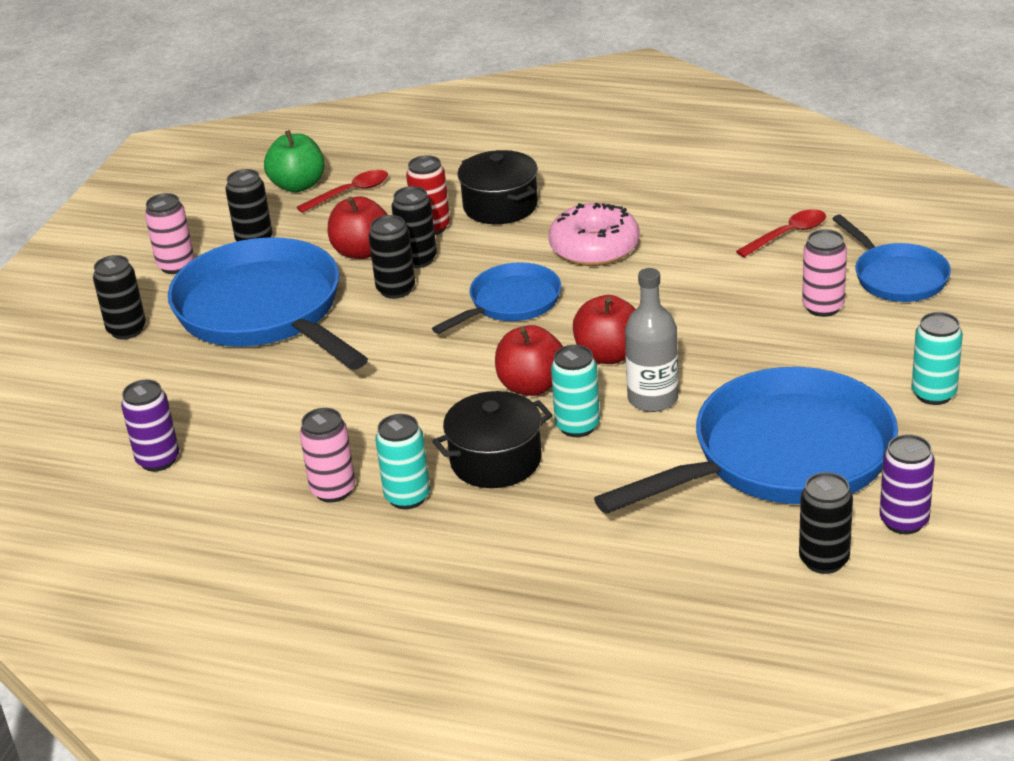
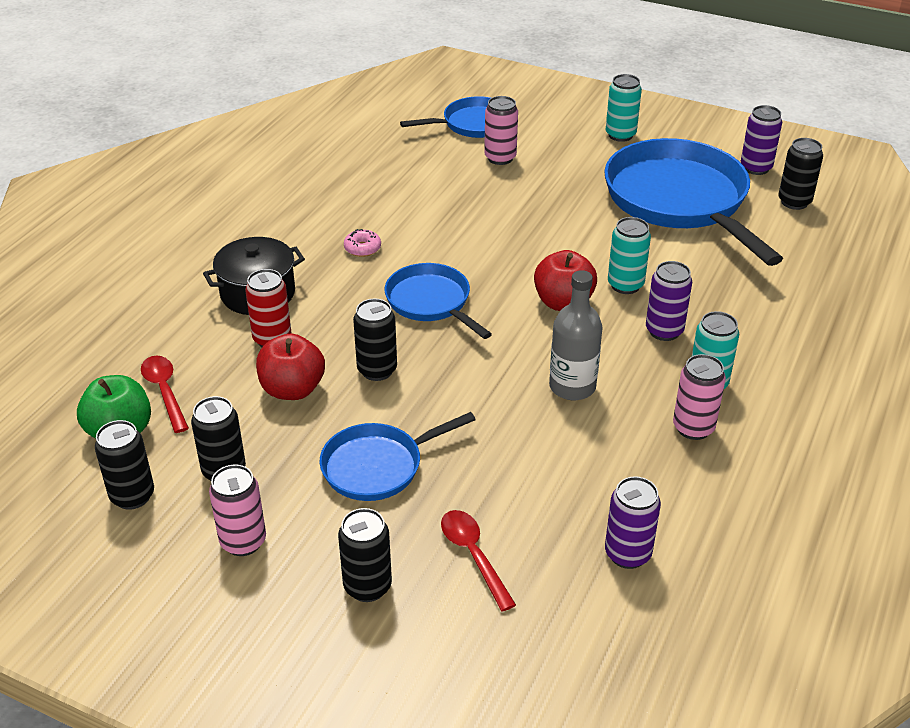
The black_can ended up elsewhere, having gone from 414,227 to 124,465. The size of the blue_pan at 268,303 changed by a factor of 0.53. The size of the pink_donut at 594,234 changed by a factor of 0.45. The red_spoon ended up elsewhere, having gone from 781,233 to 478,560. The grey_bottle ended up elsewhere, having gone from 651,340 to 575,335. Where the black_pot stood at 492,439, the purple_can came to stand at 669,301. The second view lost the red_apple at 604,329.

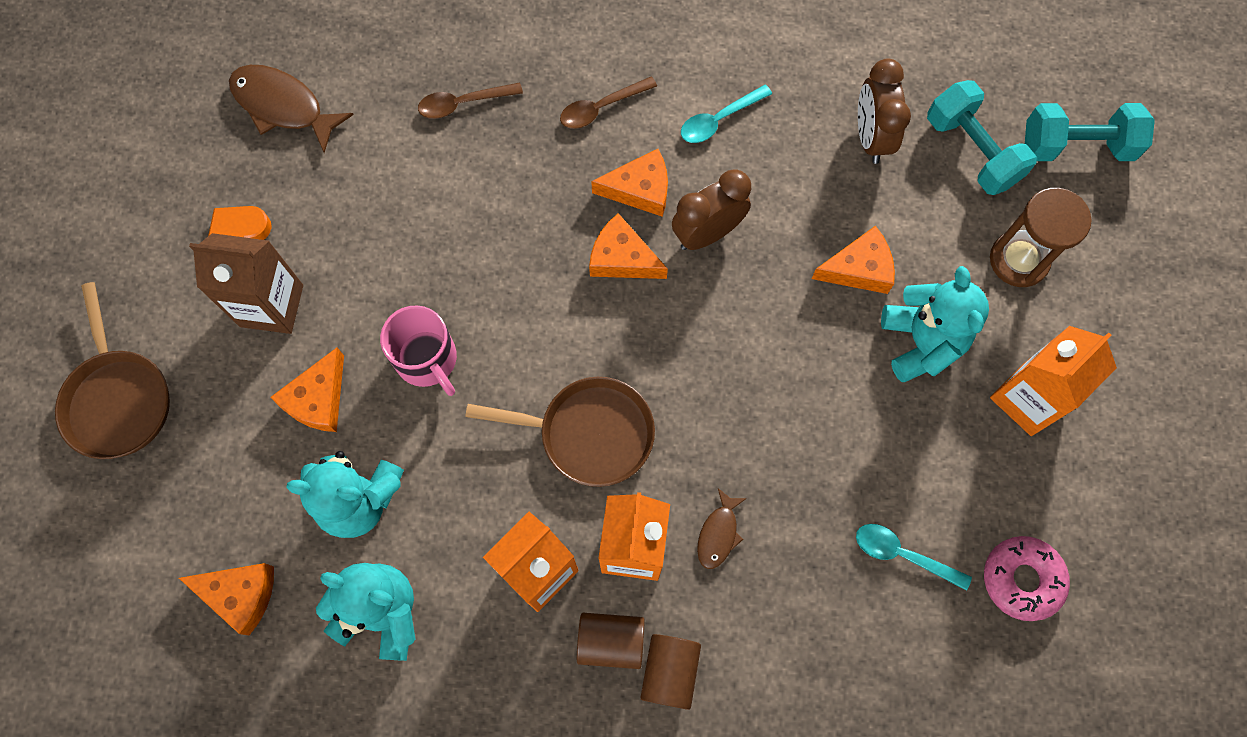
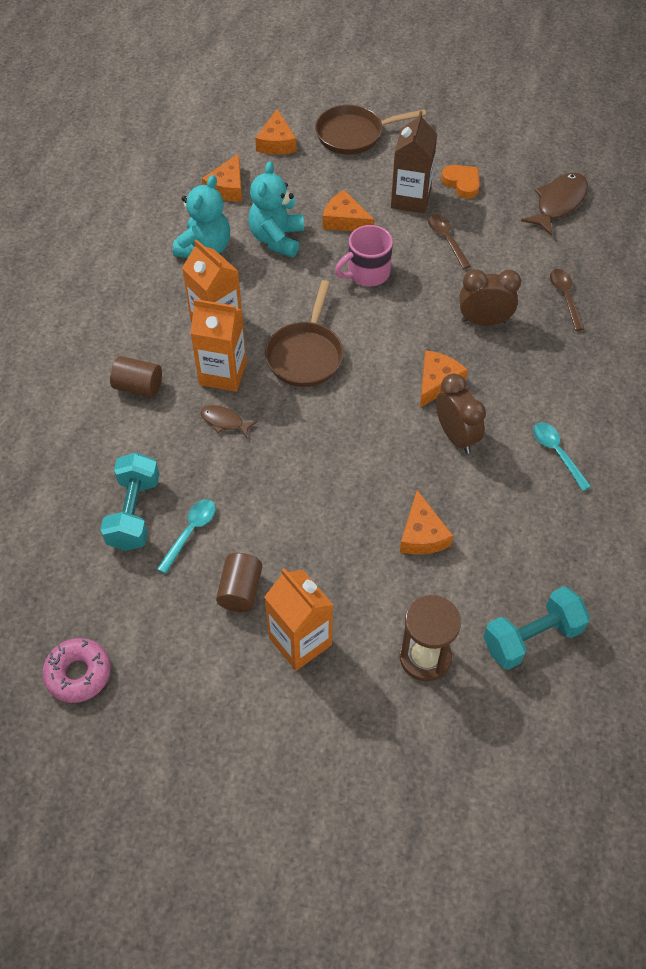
The pink_donut ended up elsewhere, having gone from 1027,578 to 76,670. The turquoise_dumbbell ended up elsewhere, having gone from 1090,132 to 130,502. The brown_cylinder ended up elsewhere, having gone from 611,641 to 239,582. The orange_cheese ended up elsewhere, having gone from 629,183 to 276,132. The brown_spoon ended up elsewhere, having gone from 608,102 to 449,241. The brown_clock ended up elsewhere, having gone from 884,111 to 490,297. The second view lost the turquoise_teddy_bear at 935,324.

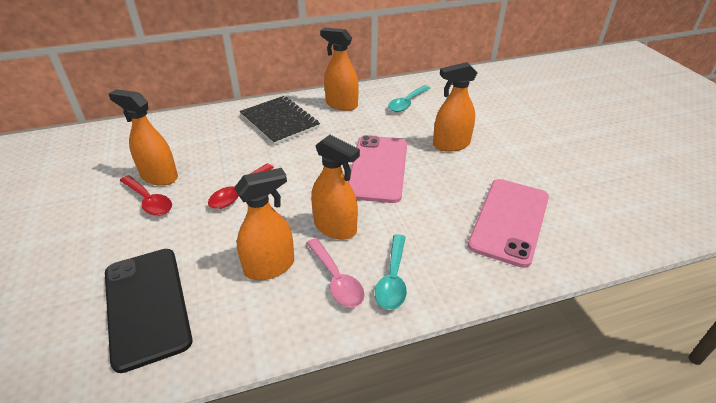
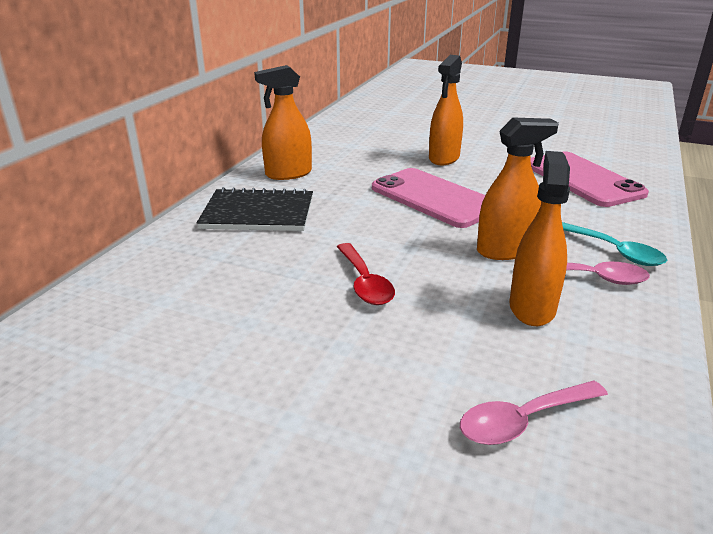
Where the black_phone stood at 148,311, the pink_spoon came to stand at 534,413. The second view lost the orange_spray_bottle at 143,137. The second view lost the red_spoon at 146,195. The second view lost the turquoise_spoon at 409,98.

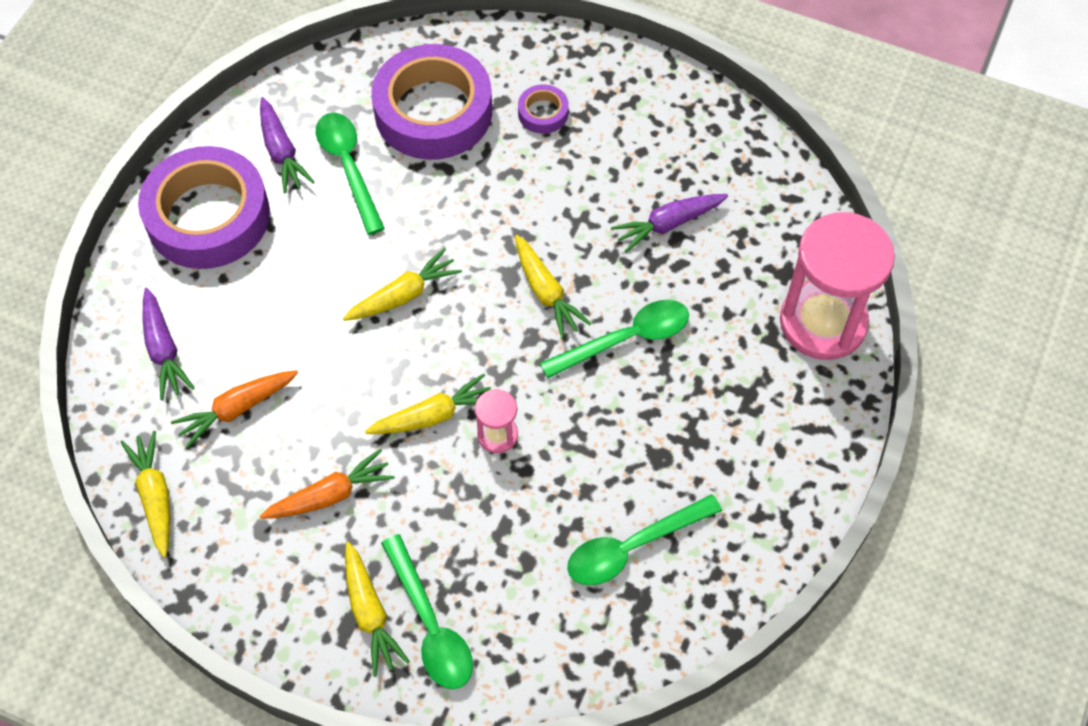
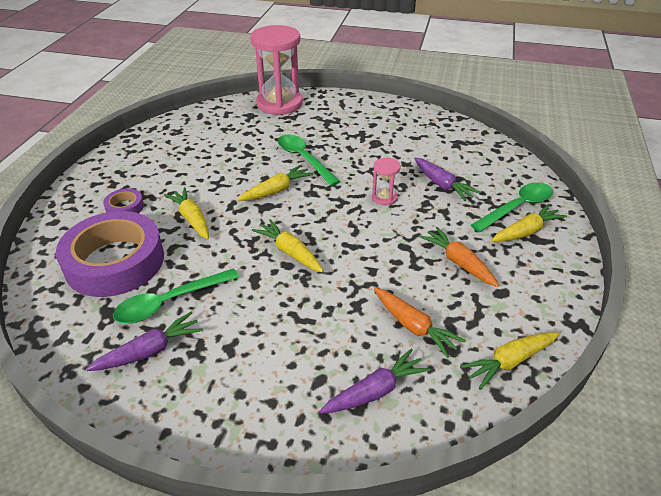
The yellow_carrot ended up elsewhere, having gone from 428,404 to 186,213. The purple_carrot ended up elsewhere, having gone from 669,223 to 447,179. The second view lost the purple_tape at 204,207. The second view lost the green_spoon at 644,540.

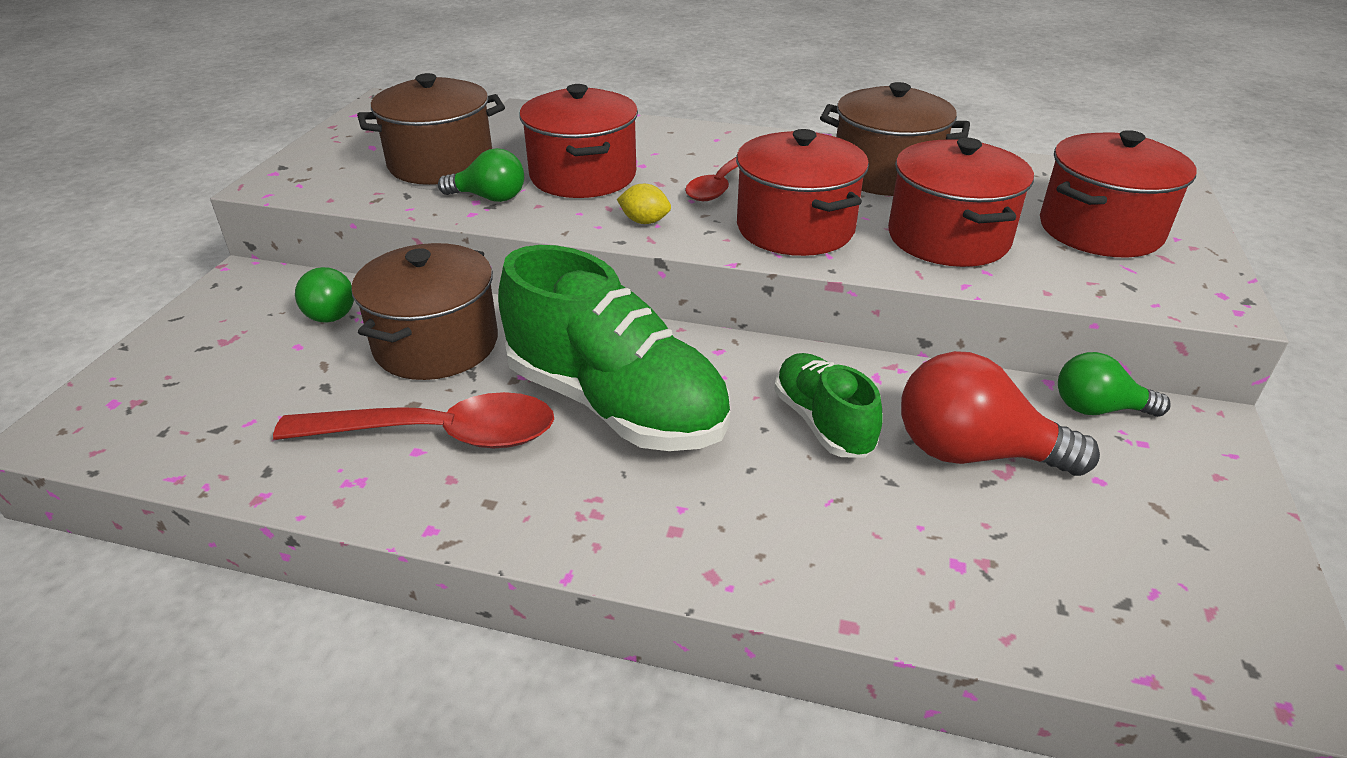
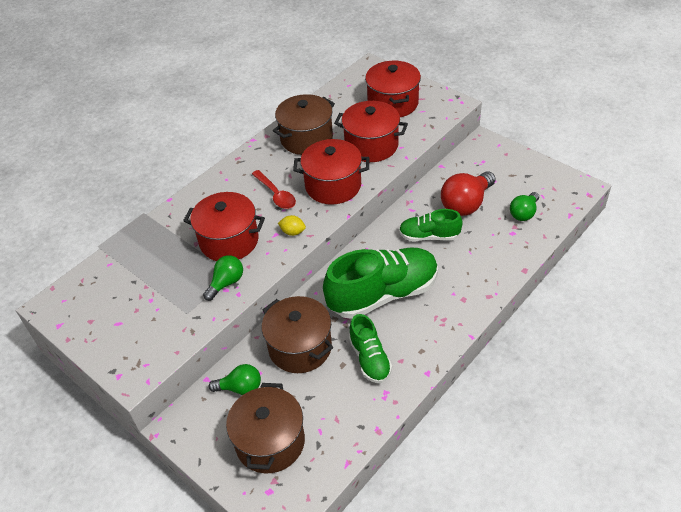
The brown_pot ended up elsewhere, having gone from 431,129 to 265,428. The yellow_lemon at 644,204 ended up facing another way, 60 degrees clockwise from before. Where the red_spoon stood at 413,420, the green_shoe came to stand at 370,348. The green_light_bulb ended up elsewhere, having gone from 1114,384 to 524,206.

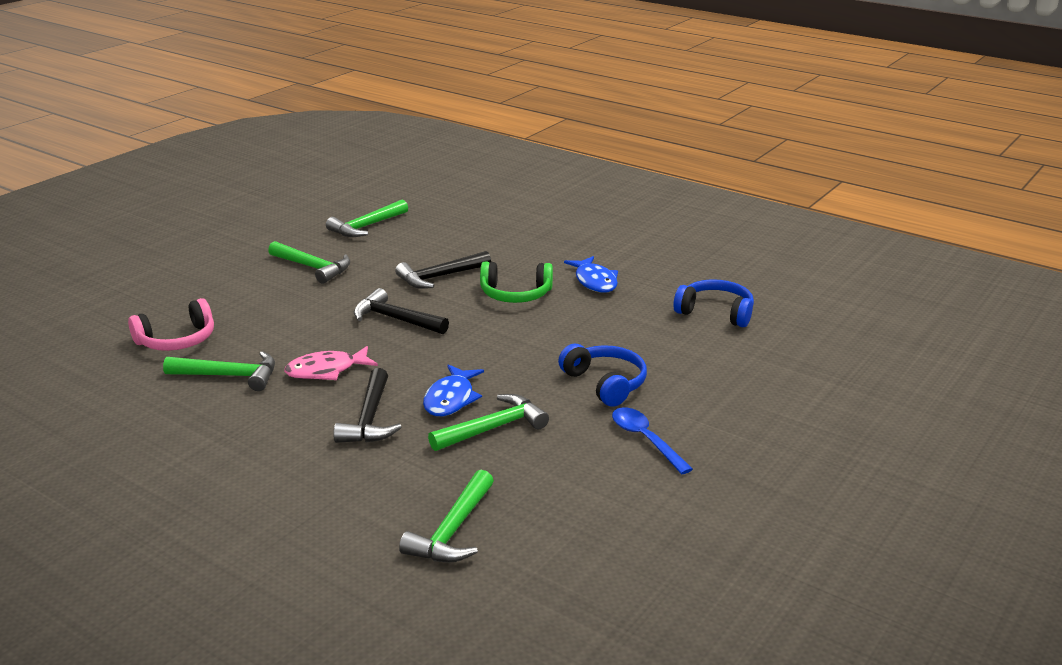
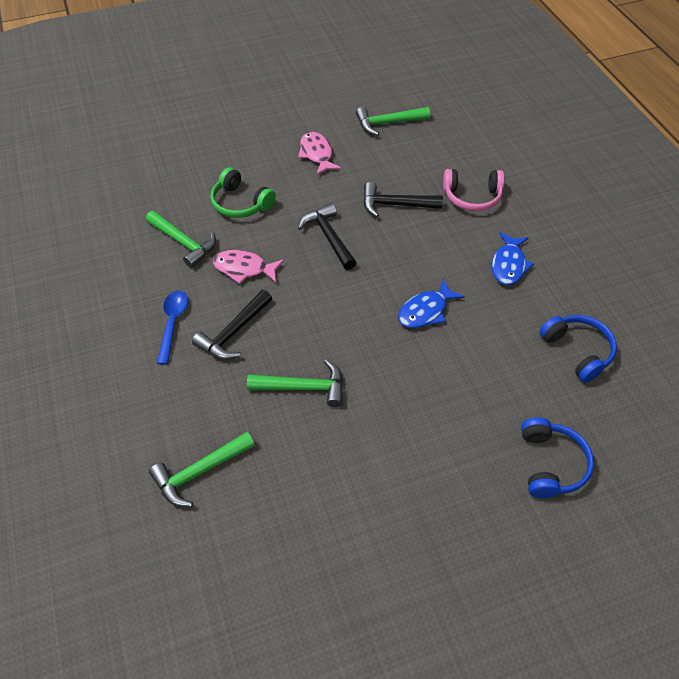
The blue_spoon ended up elsewhere, having gone from 652,440 to 172,328. The green_headphones ended up elsewhere, having gone from 516,282 to 243,192. Where the green_hammer stood at 309,262, the pink_fish came to stand at 319,153. The blue_fish ended up elsewhere, having gone from 453,390 to 431,303. The pink_headphones ended up elsewhere, having gone from 171,324 to 473,190. The blue_headphones ended up elsewhere, having gone from 602,375 to 557,457.

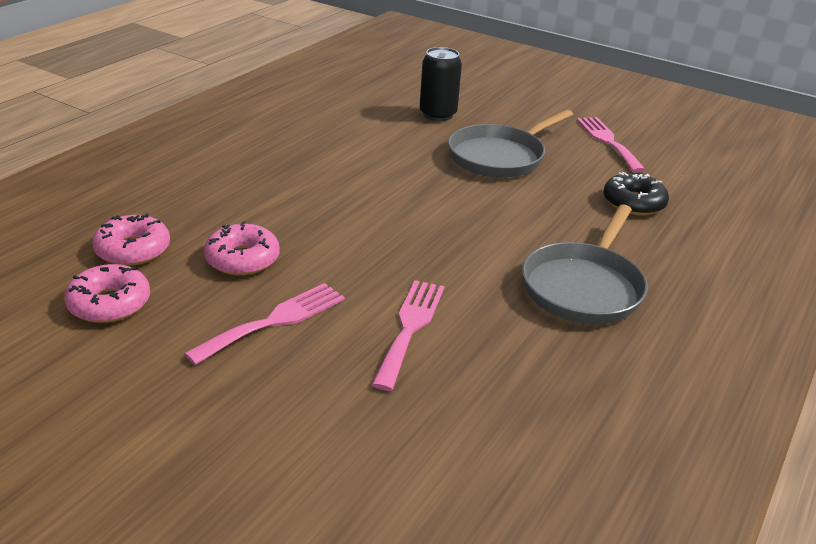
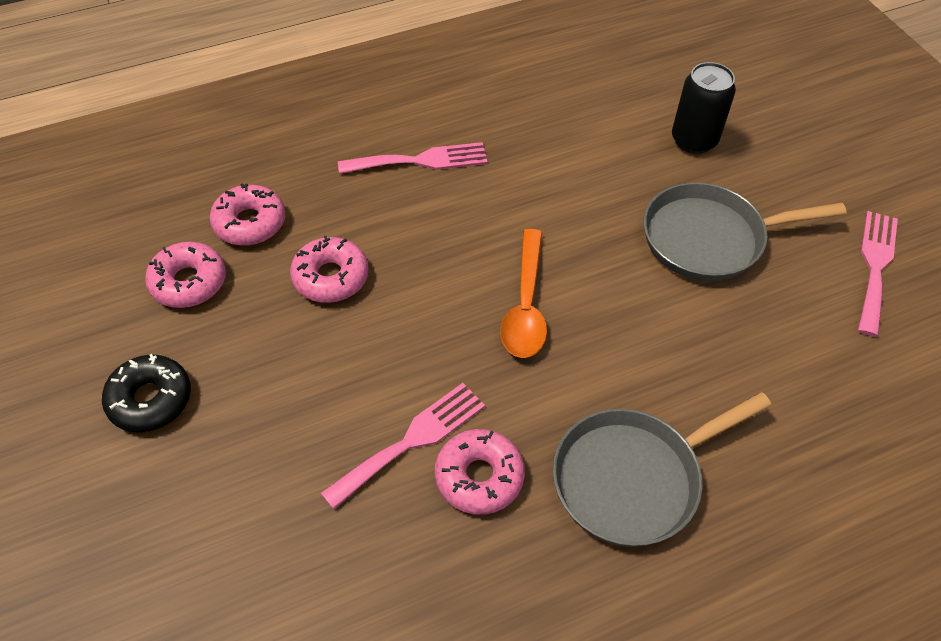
The black_donut ended up elsewhere, having gone from 636,193 to 146,393. The pink_fork ended up elsewhere, having gone from 264,324 to 412,158. The second view gained the pink_donut at 480,472. The second view gained the orange_spoon at 523,293.

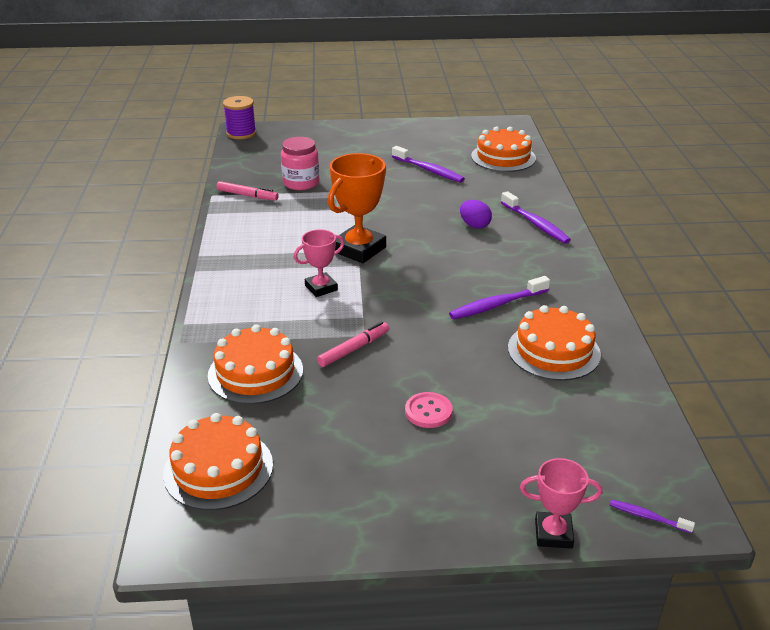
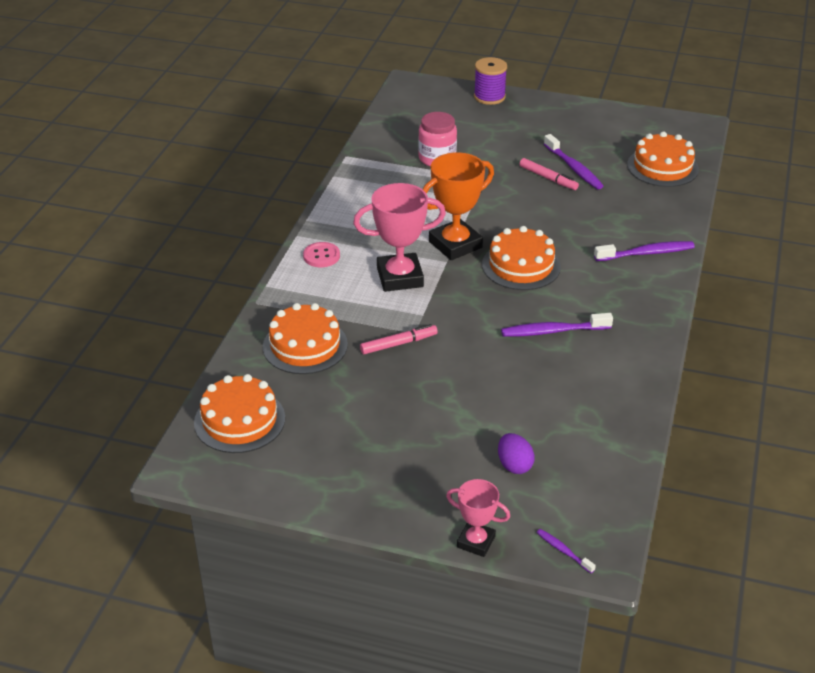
The pink_button ended up elsewhere, having gone from 429,410 to 321,254. The size of the pink_trophy at 319,263 changed by a factor of 1.71. The purple_spool ended up elsewhere, having gone from 239,117 to 490,81. The orange_cake ended up elsewhere, having gone from 554,343 to 521,258. The purple_egg ended up elsewhere, having gone from 476,214 to 516,453. The pink_marker ended up elsewhere, having gone from 247,191 to 549,174. The purple_toothbrush at 536,217 ended up facing another way, 90 degrees counterclockwise from before.

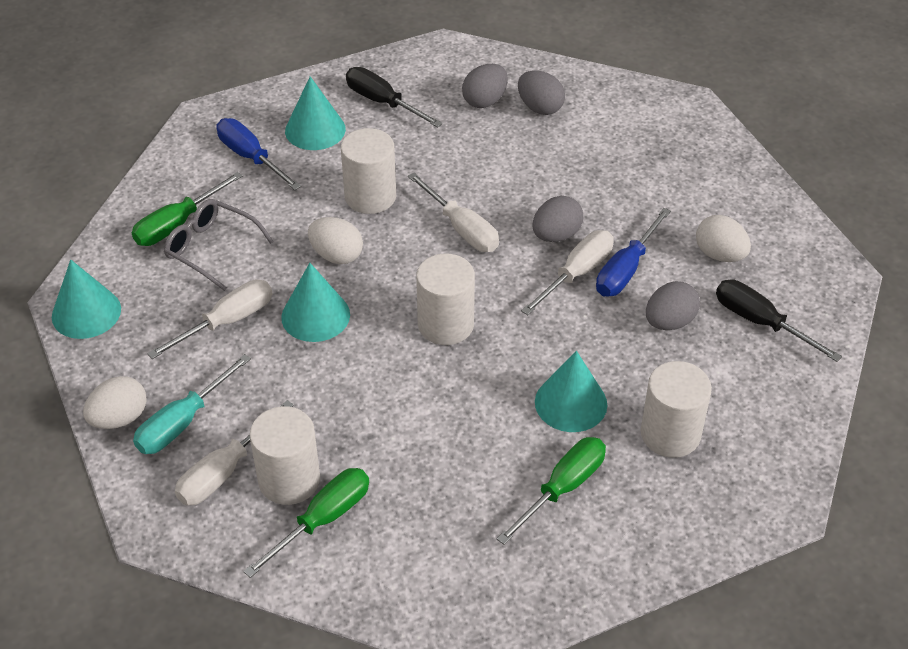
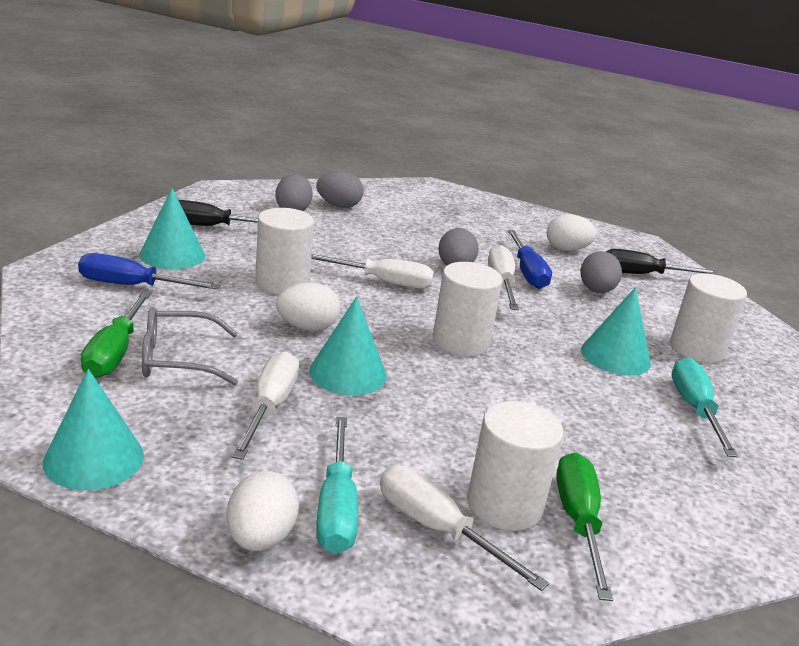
The white_screwdriver at 234,453 ended up facing another way, 135 degrees clockwise from before. What was the green_screwdriver at 551,491 turned into the turquoise_screwdriver at 704,407.

